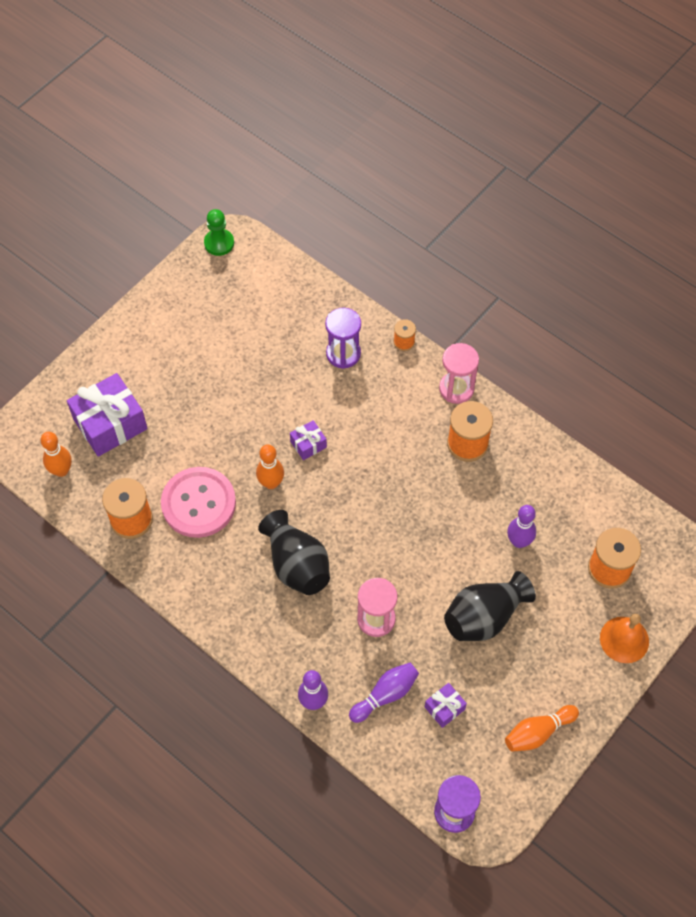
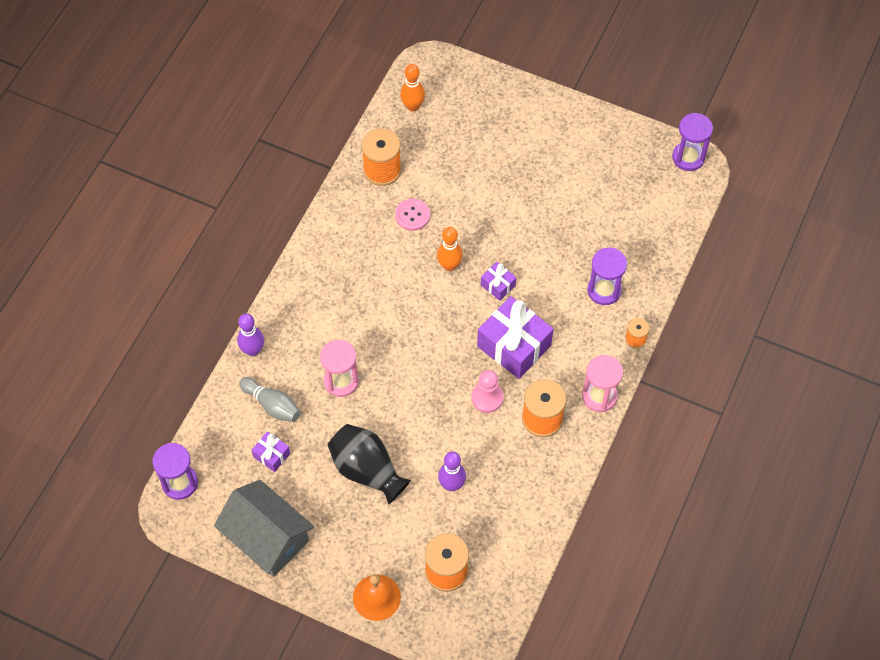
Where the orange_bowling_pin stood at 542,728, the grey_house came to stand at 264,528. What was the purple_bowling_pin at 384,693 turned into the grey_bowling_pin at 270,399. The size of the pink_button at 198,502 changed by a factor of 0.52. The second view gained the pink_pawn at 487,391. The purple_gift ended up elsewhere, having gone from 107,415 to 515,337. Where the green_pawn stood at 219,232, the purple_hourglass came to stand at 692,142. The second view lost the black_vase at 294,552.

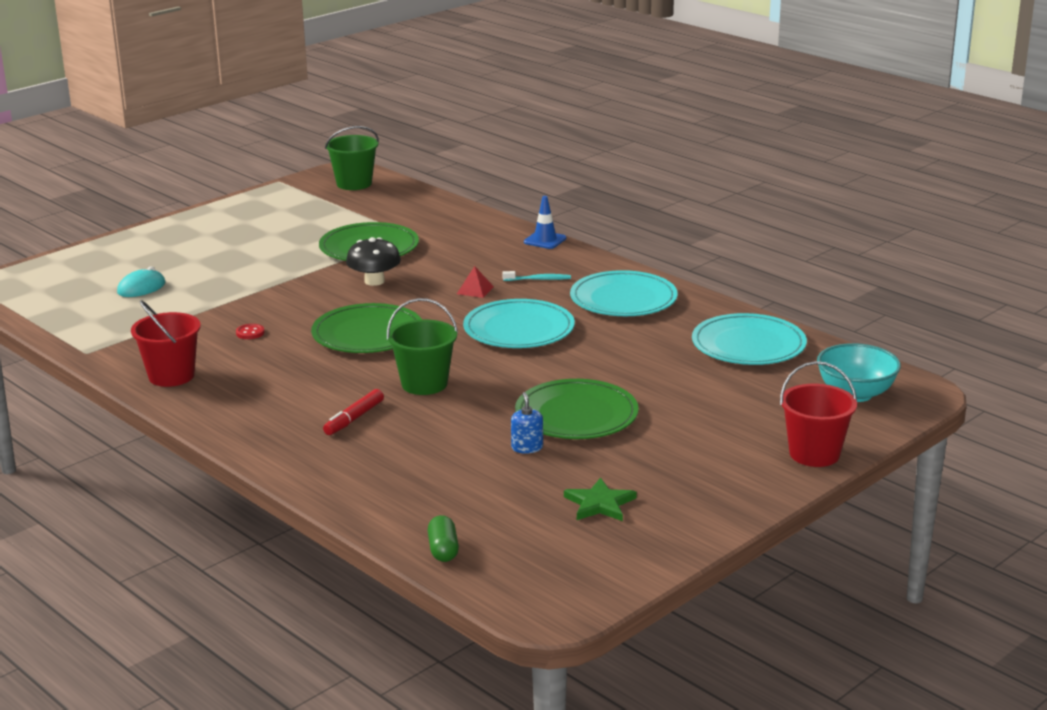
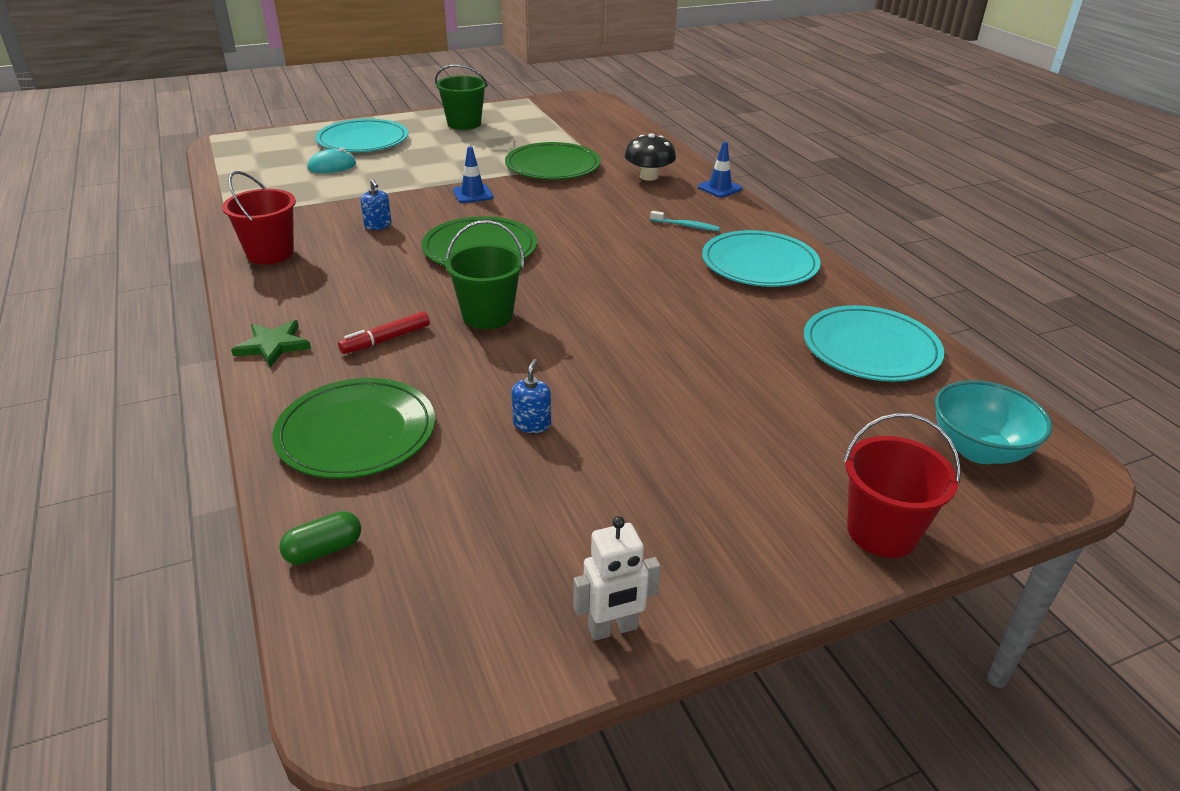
The green_star ended up elsewhere, having gone from 600,499 to 271,343. The green_plate ended up elsewhere, having gone from 577,409 to 353,428. The green_capsule at 443,538 ended up facing another way, 45 degrees clockwise from before. The turquoise_plate ended up elsewhere, having gone from 519,323 to 361,135. Where the red_button stood at 250,331, the blue_soap_dispenser came to stand at 376,204. The green_bucket ended up elsewhere, having gone from 352,158 to 461,97. The second view gained the blue_traffic_cone at 473,174. The second view gained the white_robot at 617,578. The black_mushroom ended up elsewhere, having gone from 373,261 to 650,157. The second view lost the red_pyramid at 475,282.

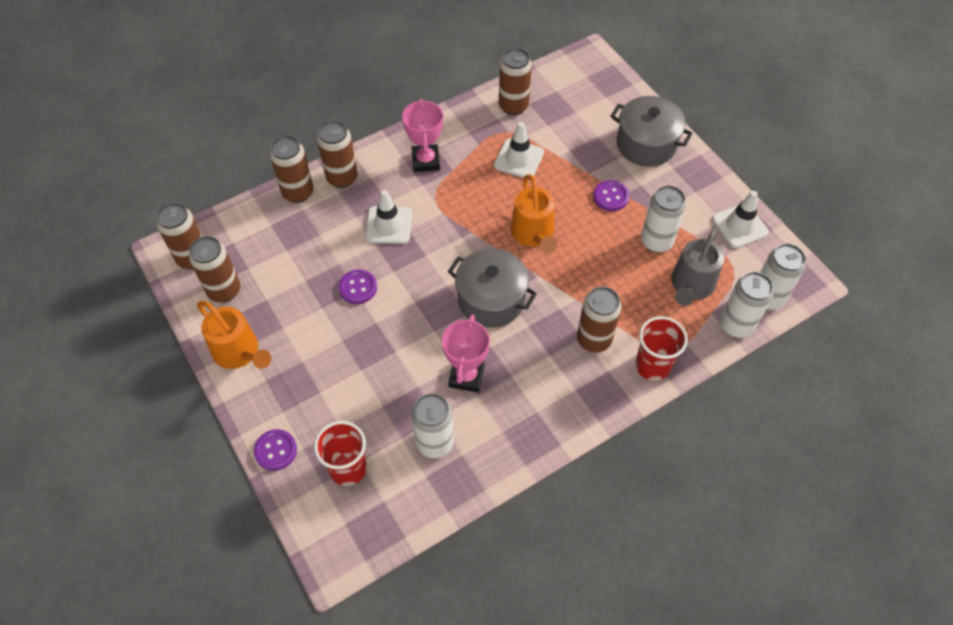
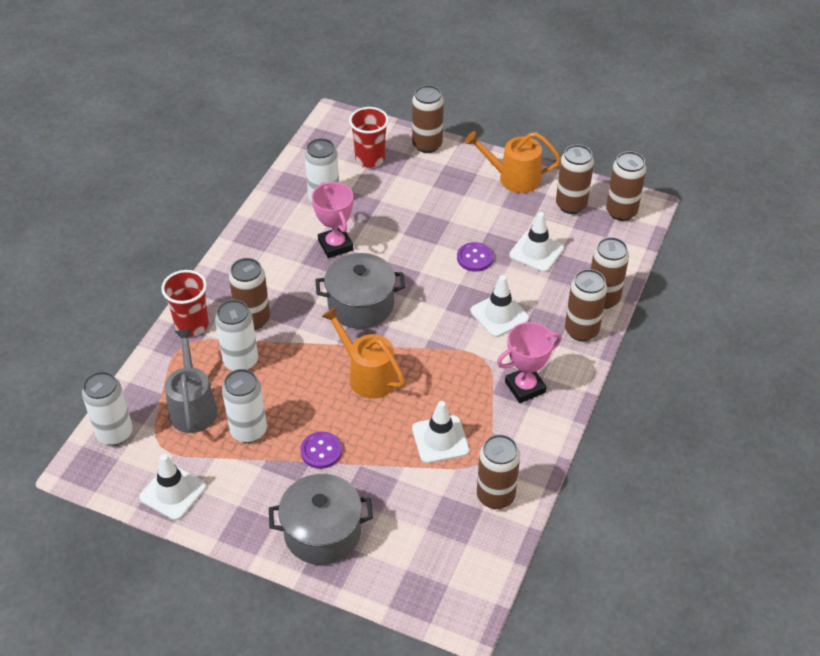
The white_can ended up elsewhere, having gone from 746,305 to 236,335. Where the purple_button stood at 275,450, the brown_can came to stand at 428,119. The pink_trophy at 422,135 ended up facing another way, 75 degrees counterclockwise from before. The second view gained the white_traffic_cone at 536,242.

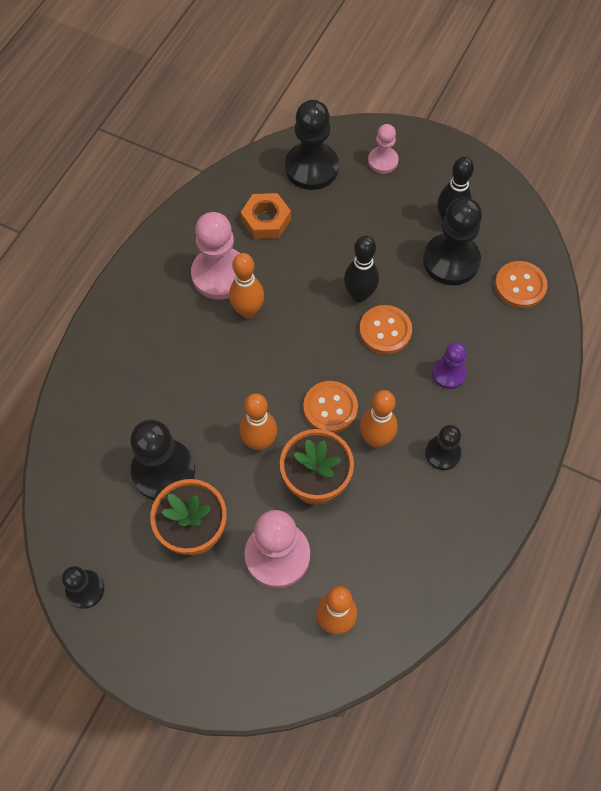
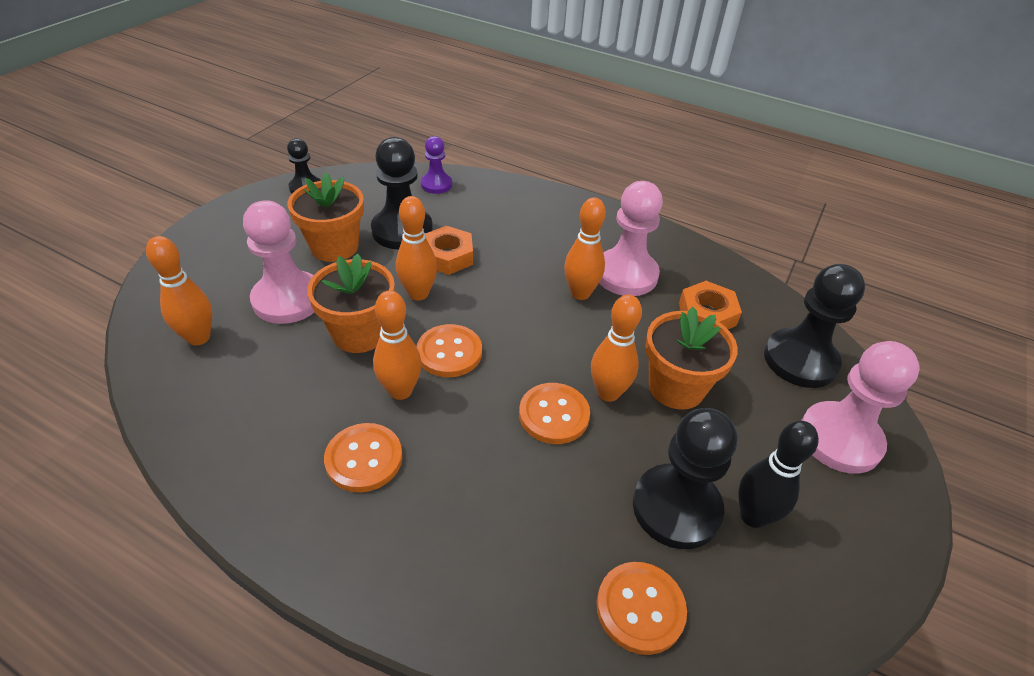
Where the black_pawn stood at 443,447, the orange_button came to stand at 363,457. The purple_pawn ended up elsewhere, having gone from 449,365 to 436,165. The second view gained the orange_nut at 449,250. What was the black_bowling_pin at 361,269 turned into the orange_bowling_pin at 616,348. The second view gained the orange_flower_pot at 691,358. The size of the pink_pawn at 383,149 changed by a factor of 1.76.

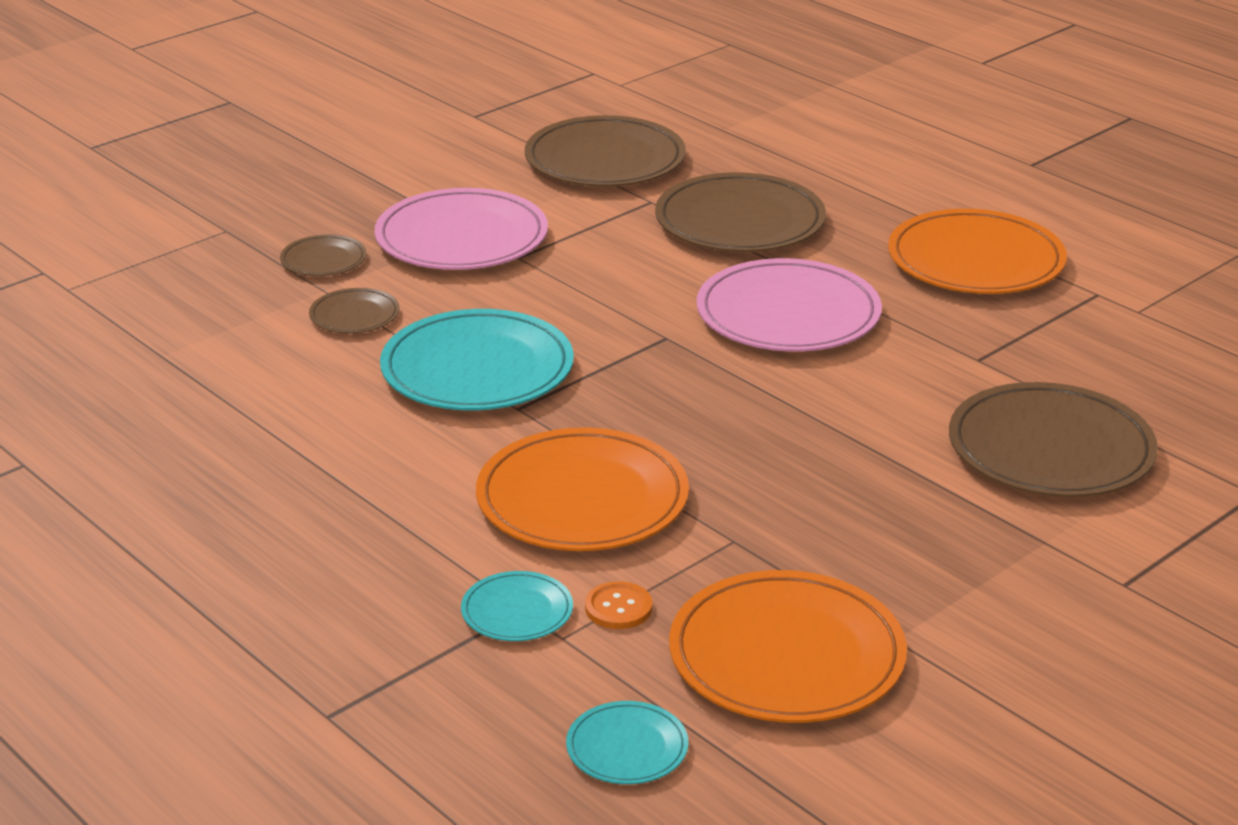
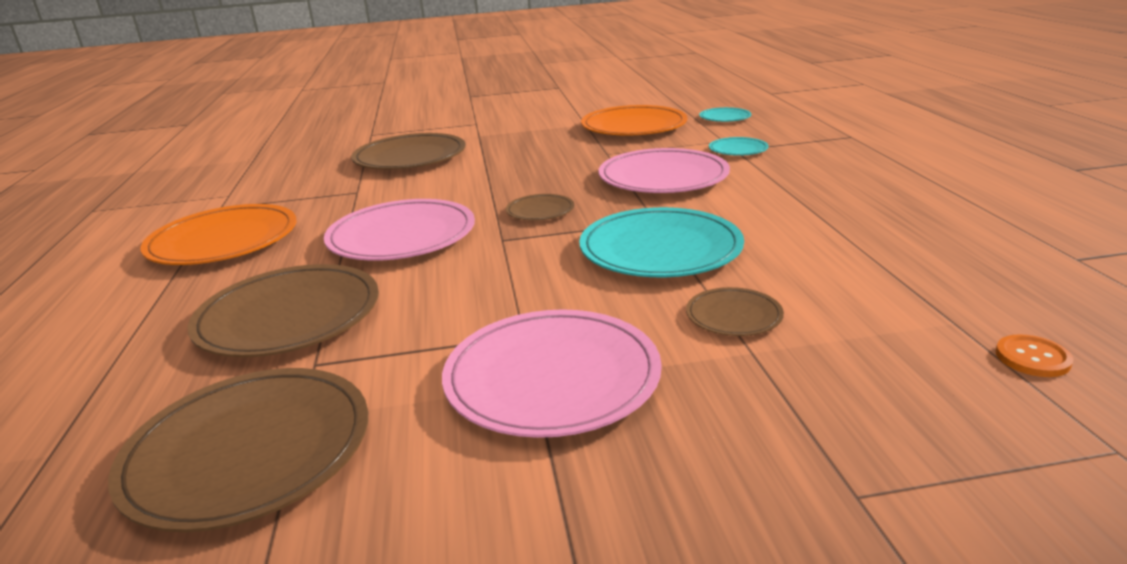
The brown_plate ended up elsewhere, having gone from 323,255 to 540,207. What was the orange_plate at 582,489 turned into the pink_plate at 664,170. The orange_button ended up elsewhere, having gone from 618,605 to 1035,355.

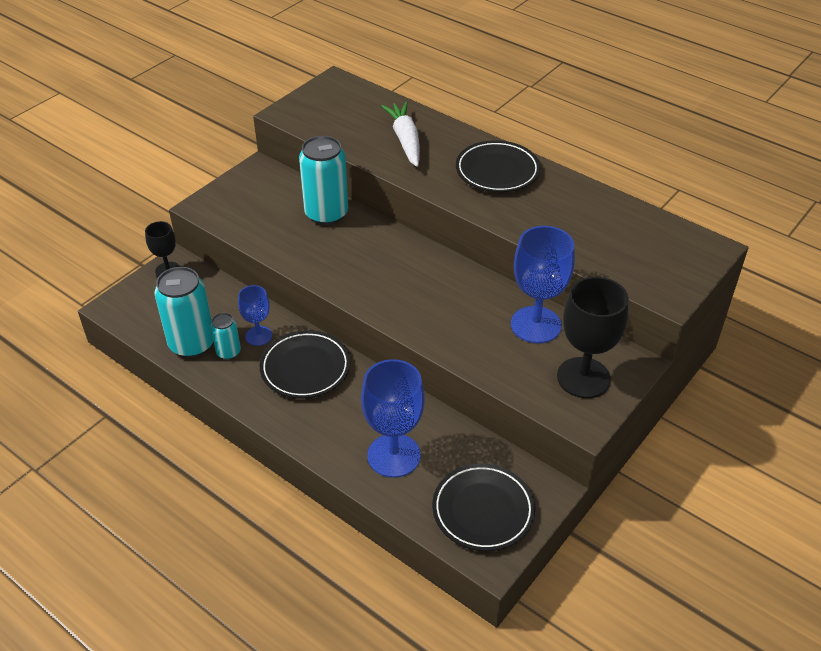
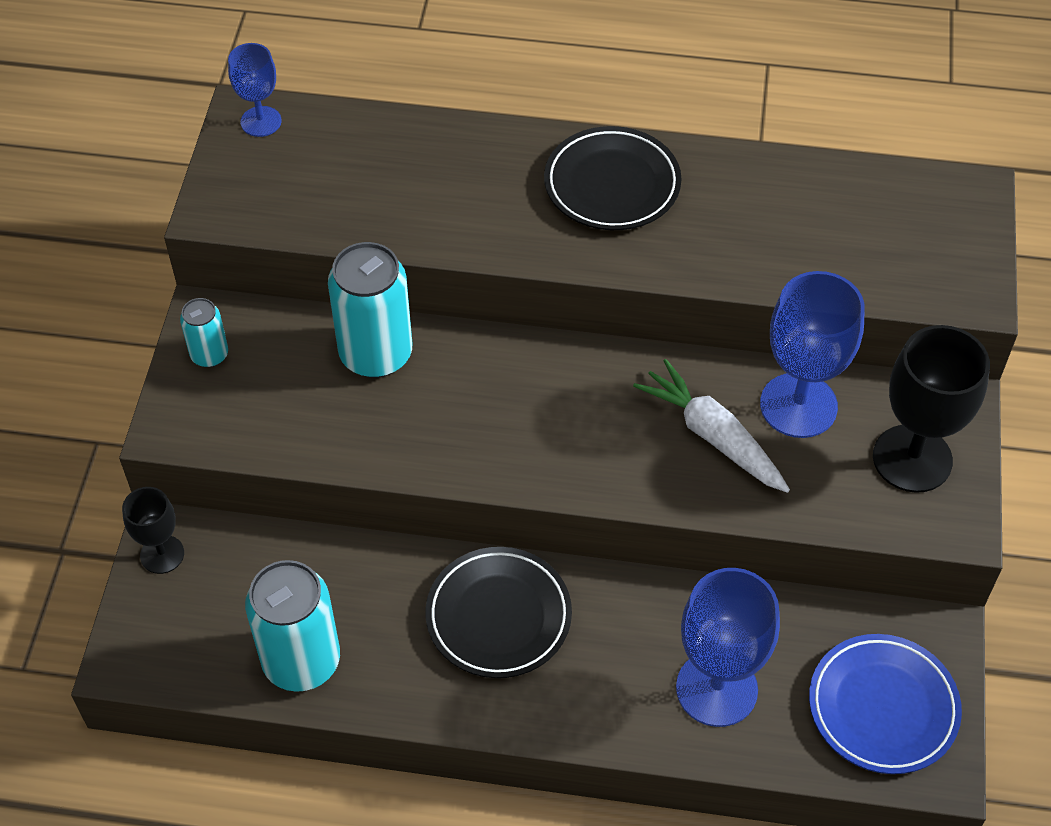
The turquoise_can ended up elsewhere, having gone from 226,336 to 204,332. The blue_goblet ended up elsewhere, having gone from 255,315 to 255,90. The white_carrot ended up elsewhere, having gone from 400,134 to 711,426. What was the black_plate at 483,507 turned into the blue_plate at 885,704.

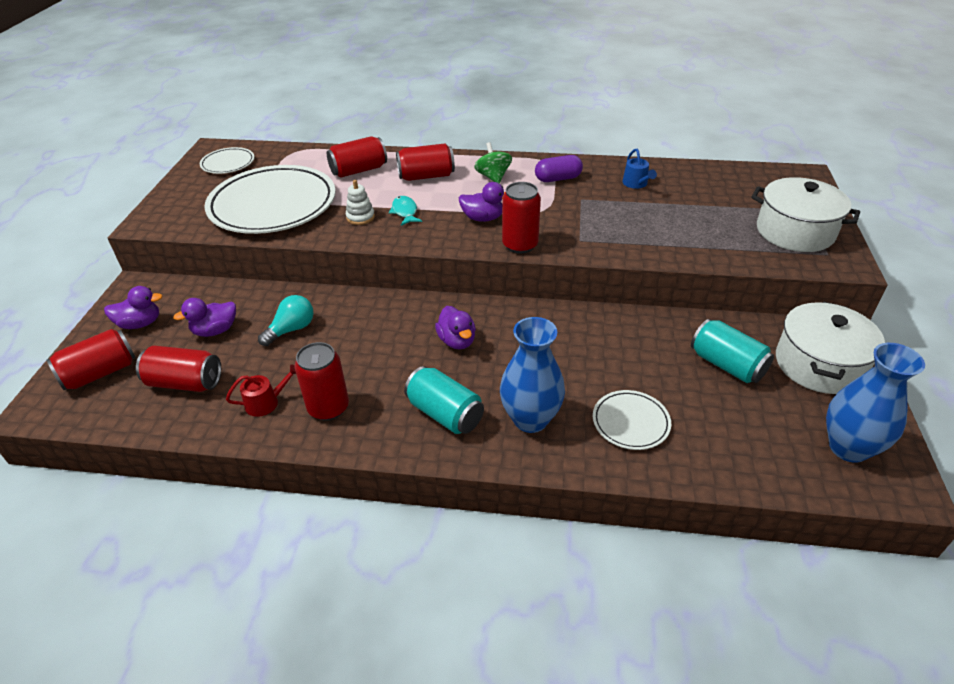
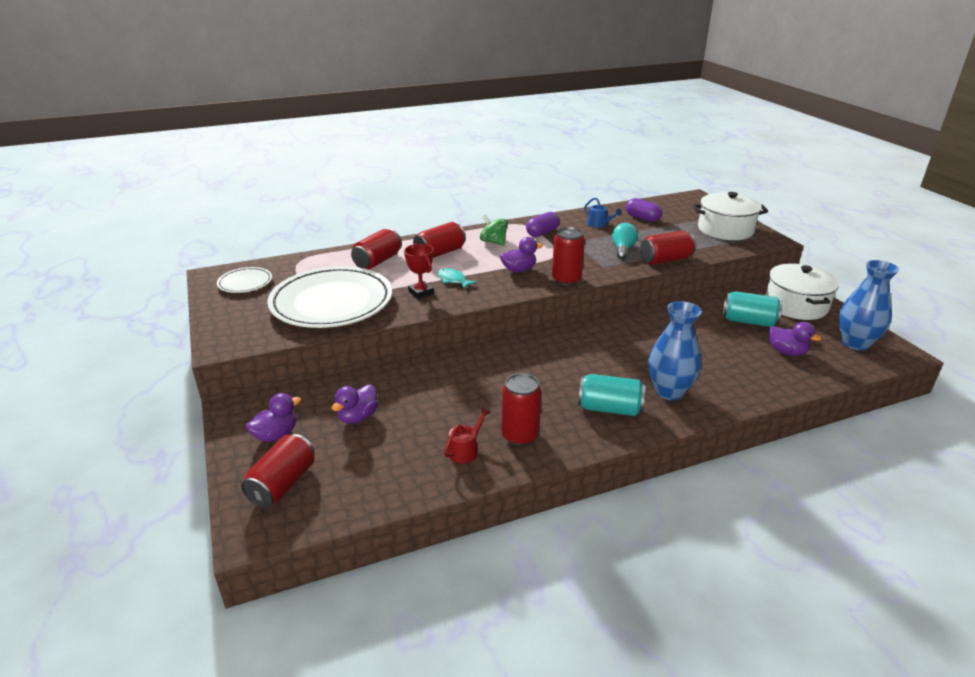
Where the white_stacking_toy stood at 360,202, the red_trophy came to stand at 419,271. The turquoise_light_bulb ended up elsewhere, having gone from 285,320 to 625,241. The second view gained the purple_capsule at 644,210. The red_can ended up elsewhere, having gone from 178,369 to 668,248. The purple_duck ended up elsewhere, having gone from 455,328 to 795,339. The second view lost the white_plate at 632,420.

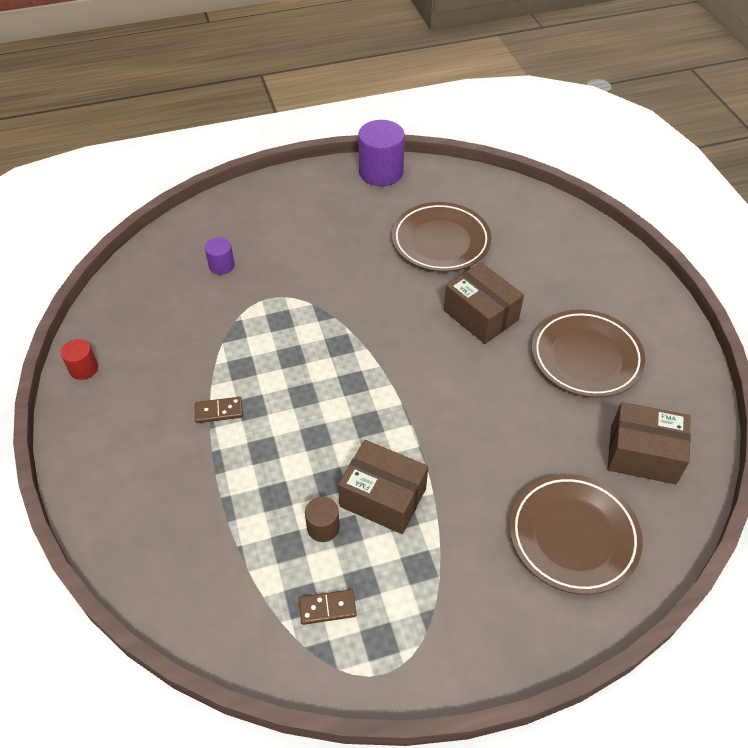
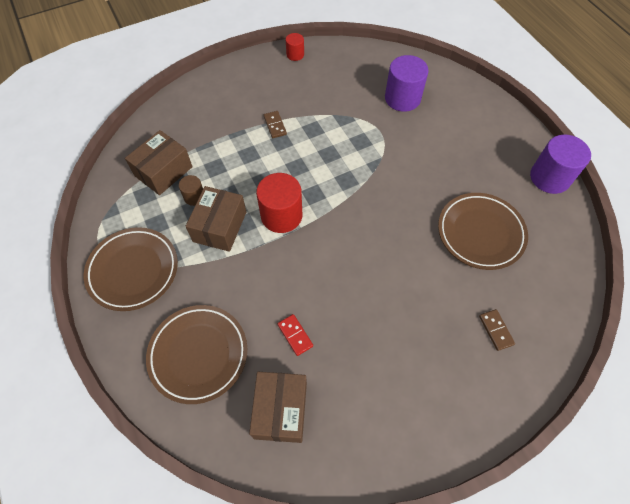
The brown_plate ended up elsewhere, having gone from 589,353 to 131,269. The brown_box ended up elsewhere, having gone from 484,303 to 159,162. The second view gained the red_cylinder at 279,203. The second view gained the red_domino at 295,335. The size of the purple_cylinder at 220,256 changed by a factor of 1.92. The brown_domino ended up elsewhere, having gone from 328,607 to 497,330.

